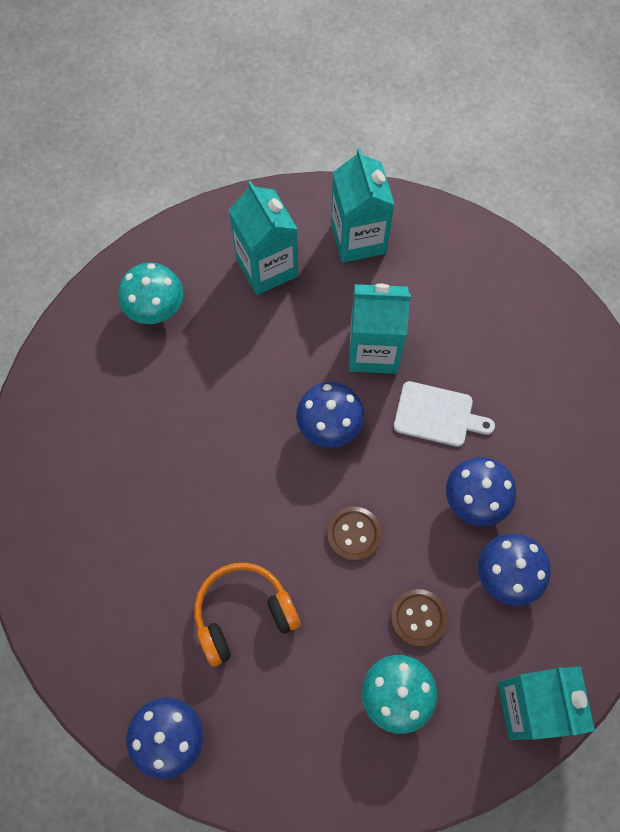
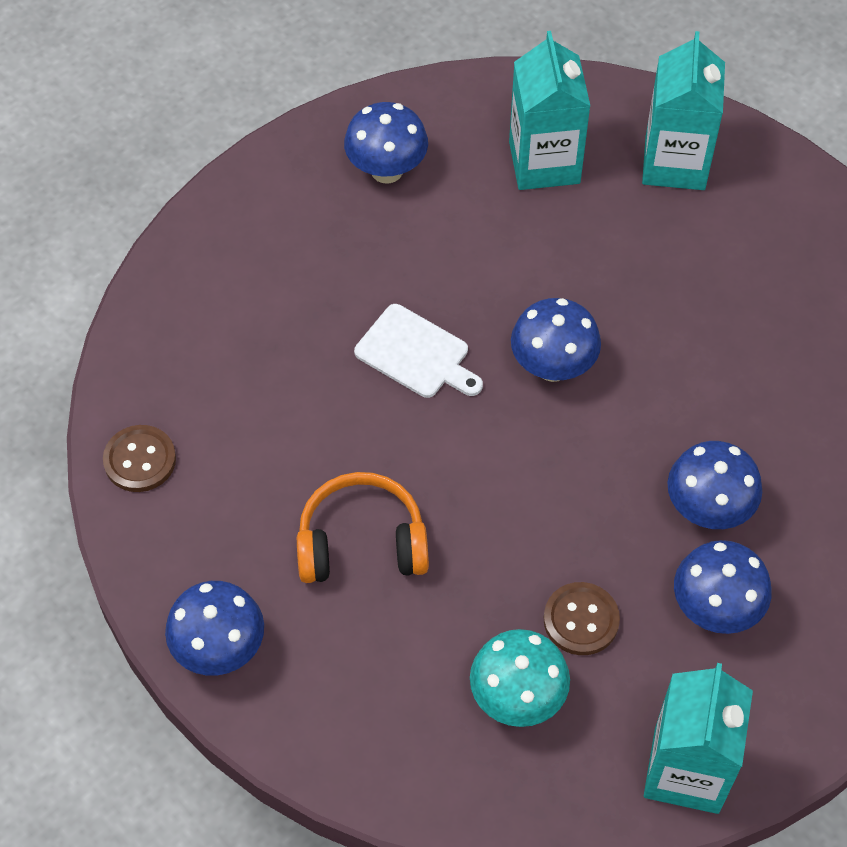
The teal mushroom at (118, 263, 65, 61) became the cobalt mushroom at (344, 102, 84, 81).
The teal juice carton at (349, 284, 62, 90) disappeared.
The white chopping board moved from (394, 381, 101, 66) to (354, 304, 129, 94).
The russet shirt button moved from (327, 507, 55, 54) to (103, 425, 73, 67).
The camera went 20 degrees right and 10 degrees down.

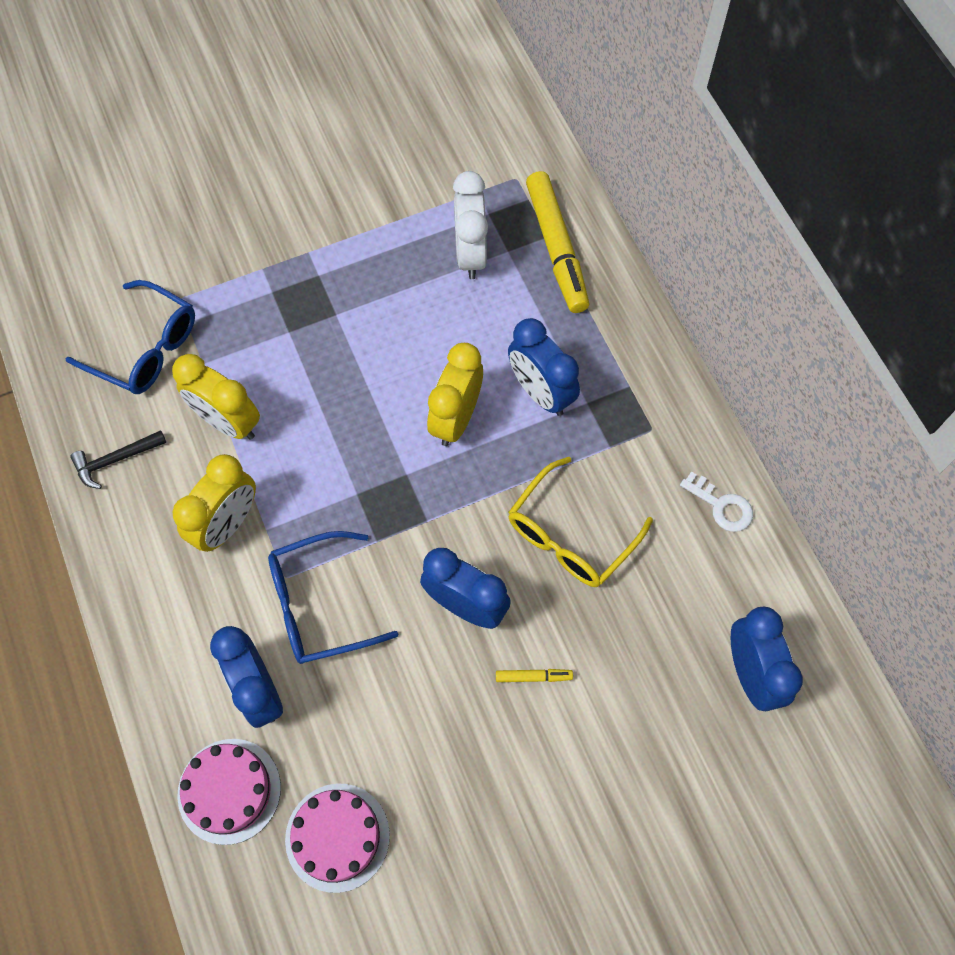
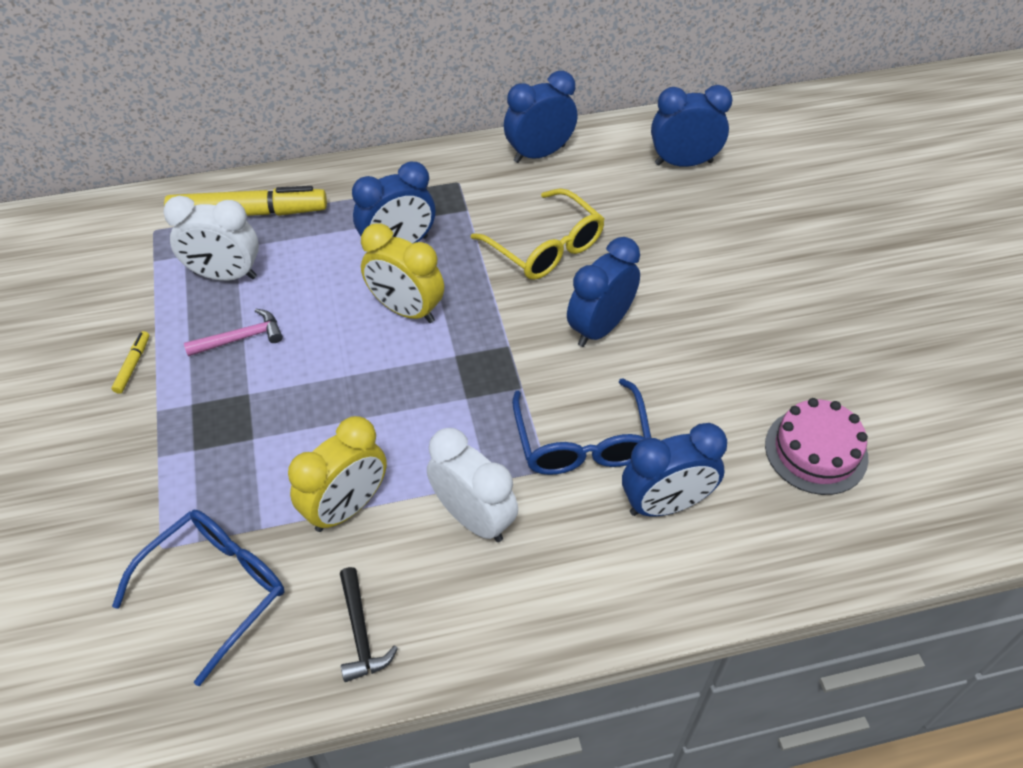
The yellow alarm clock at (172, 454, 84, 98) became the white alarm clock at (427, 428, 91, 114).
The white latchkey at (680, 471, 73, 61) was replaced by the cobalt alarm clock at (504, 71, 74, 92).
The yellow felt pen moved from (496, 669, 77, 13) to (111, 331, 39, 63).
The rosy gateau at (177, 739, 104, 106) disappeared.
The rosy hammer at (184, 309, 99, 47) appeared.
The camera went 80 degrees left and 15 degrees down.

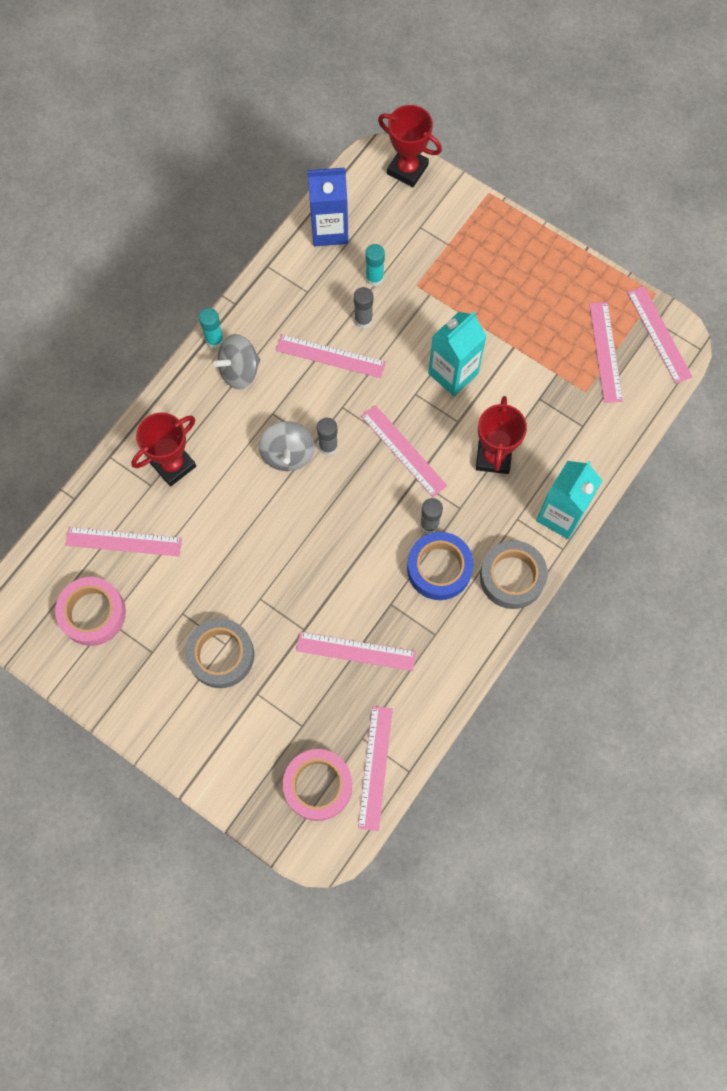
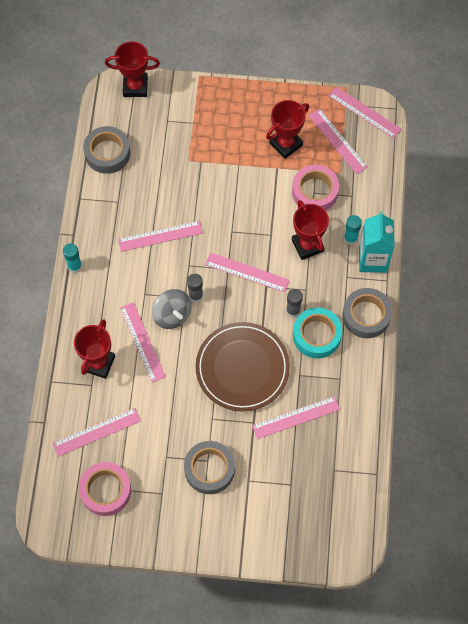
The cobalt juice carton at (308, 168, 40, 79) was replaced by the ash-grey sticky tape at (83, 126, 48, 48).
The teal glue moved from (365, 244, 20, 42) to (344, 215, 18, 30).
The ash-grey glue at (354, 287, 19, 42) disappeared.
The teal juice carton at (428, 311, 59, 85) disappeared.
The ash-grey spinning top at (213, 334, 47, 55) disappeared.
The cobalt sticky tape at (407, 532, 67, 68) became the teal sticky tape at (293, 308, 49, 50).
The rosy ruler moved from (358, 706, 35, 125) to (120, 302, 46, 81).
The rosy sticky tape moved from (283, 749, 69, 72) to (292, 165, 47, 45).
The crimson trophy at (266, 100, 43, 59) appeared.
The russet flat dish at (196, 322, 94, 90) appeared.
The camera went 30 degrees left and 5 degrees down.

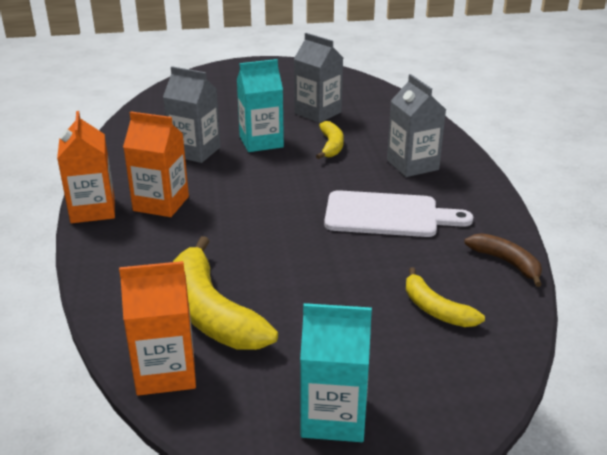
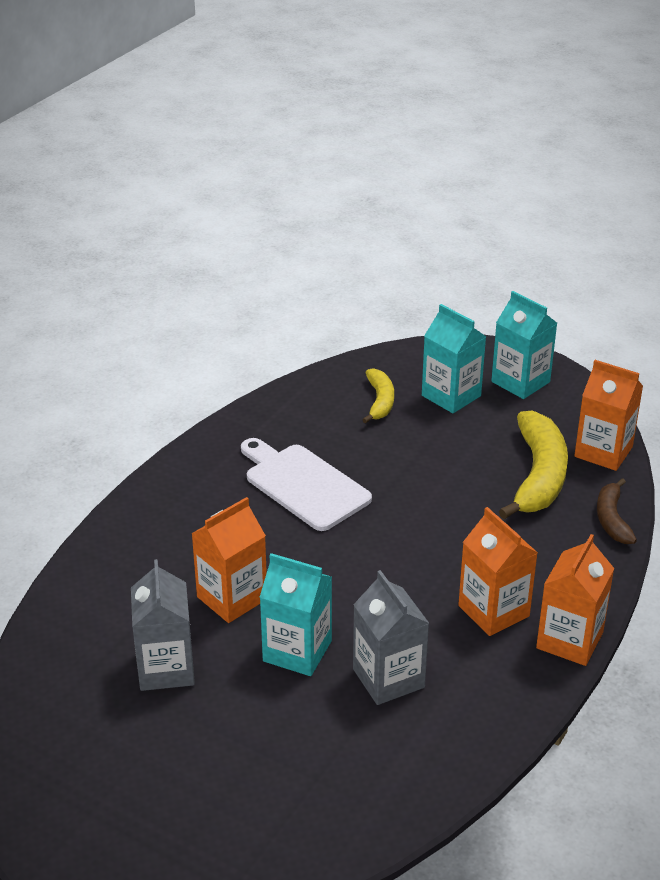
The ash-grey juice carton at (387, 74, 59, 103) disappeared.
The yellow banana at (316, 121, 28, 38) was replaced by the orange juice carton at (191, 497, 76, 126).
The russet banana moved from (464, 233, 78, 54) to (597, 478, 40, 66).
The teal juice carton at (422, 304, 64, 109) appeared.
The camera went 140 degrees left and 5 degrees up.

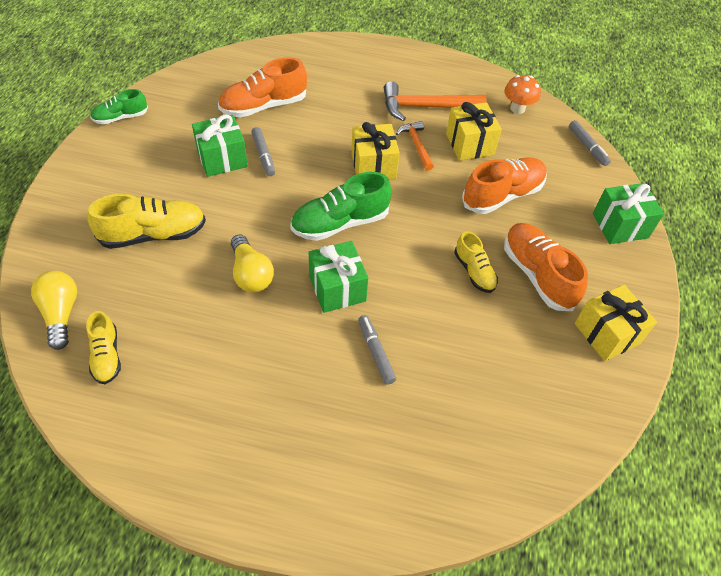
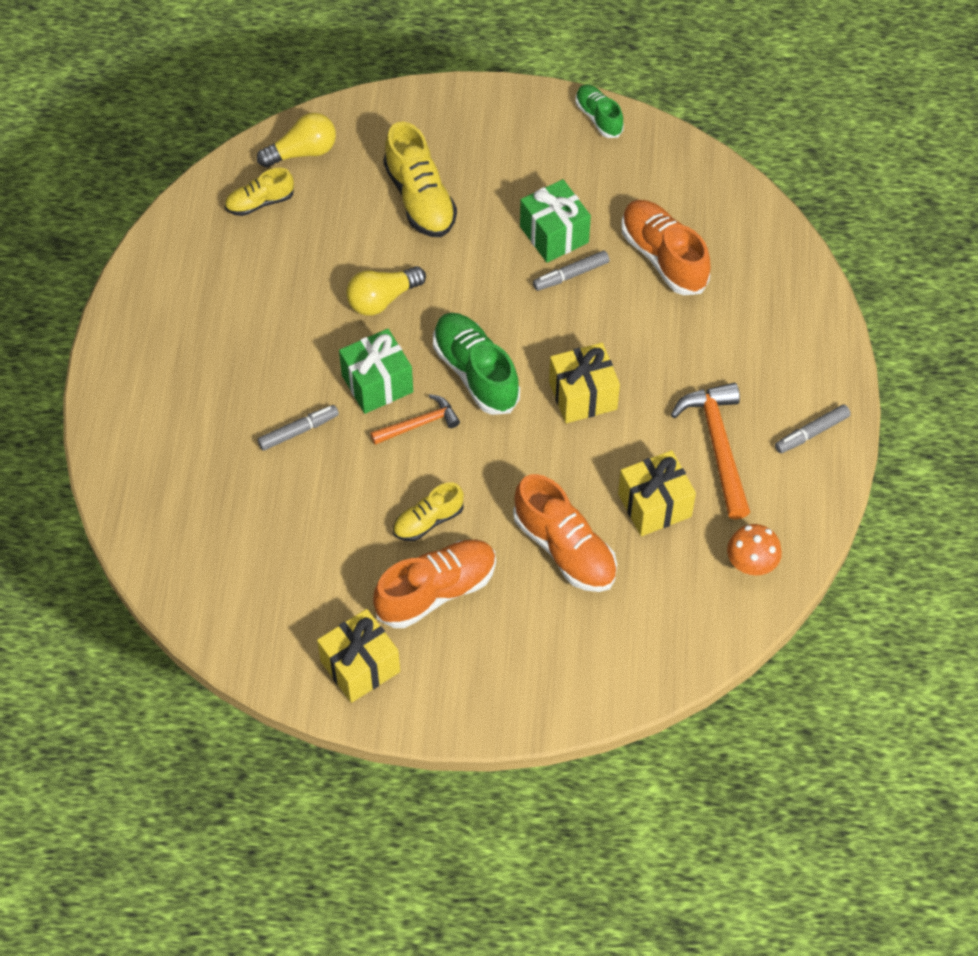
The ash-grey felt pen moved from (569, 120, 42, 46) to (775, 405, 76, 48).
The orange hammer moved from (396, 121, 38, 50) to (370, 394, 90, 51).
The emerald present at (593, 183, 71, 61) disappeared.
The camera went 85 degrees right and 5 degrees up.

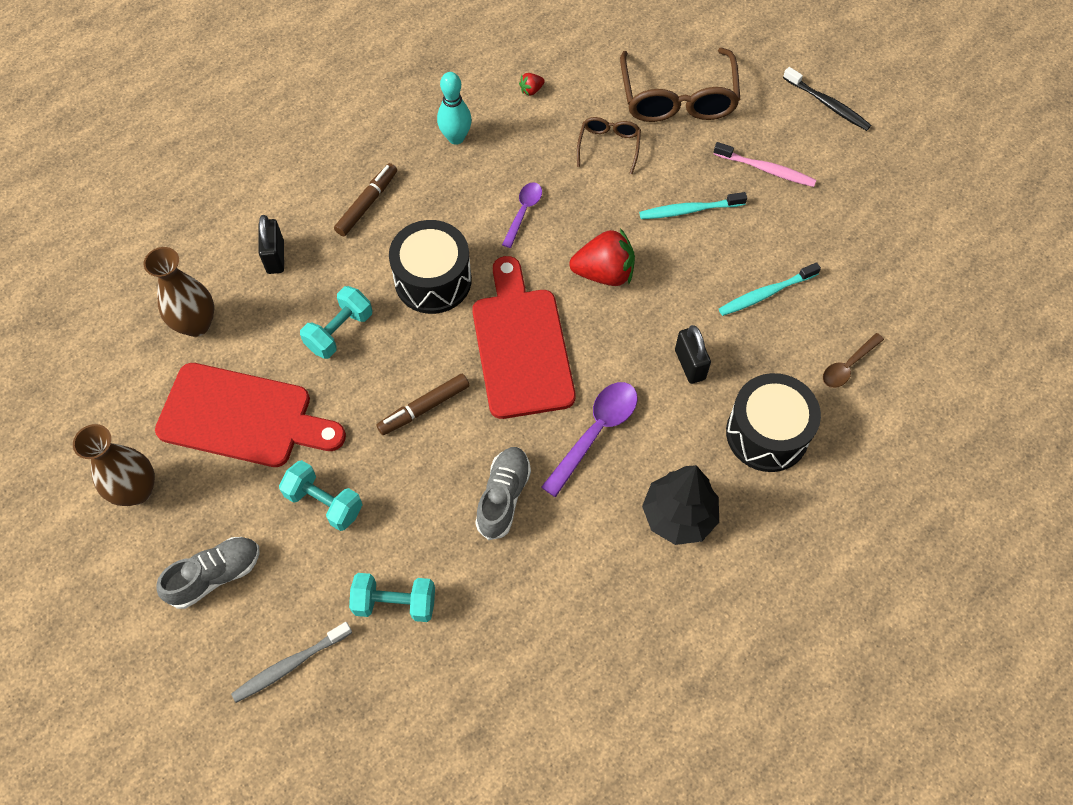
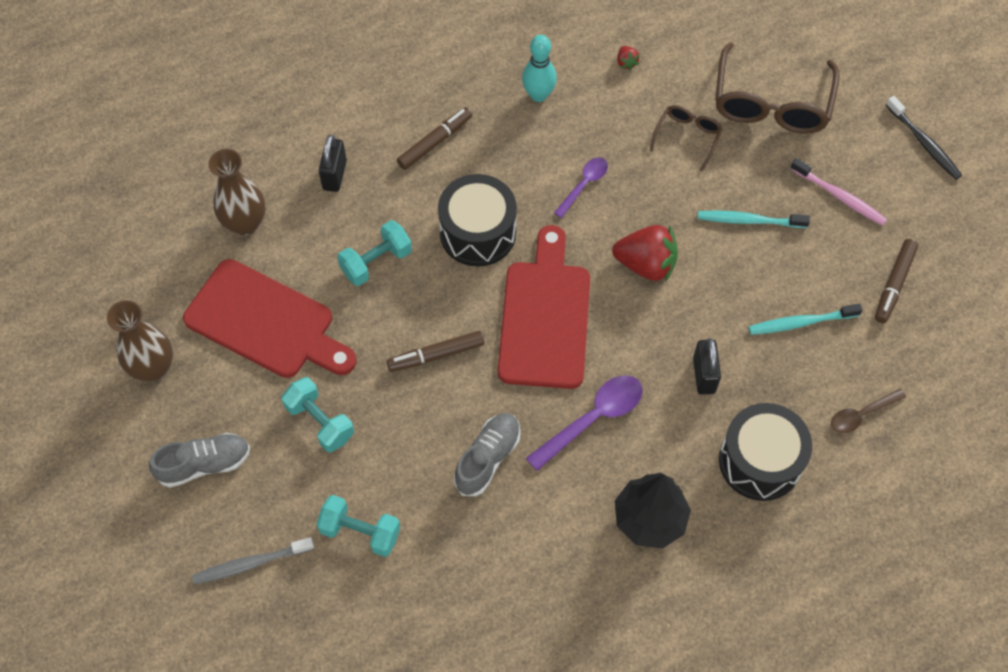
The crimson toy strawberry at (519, 73, 26, 23) turned 90 degrees counterclockwise.
The russet felt pen at (875, 239, 43, 84) appeared.
The camera went 15 degrees right and 0 degrees up.

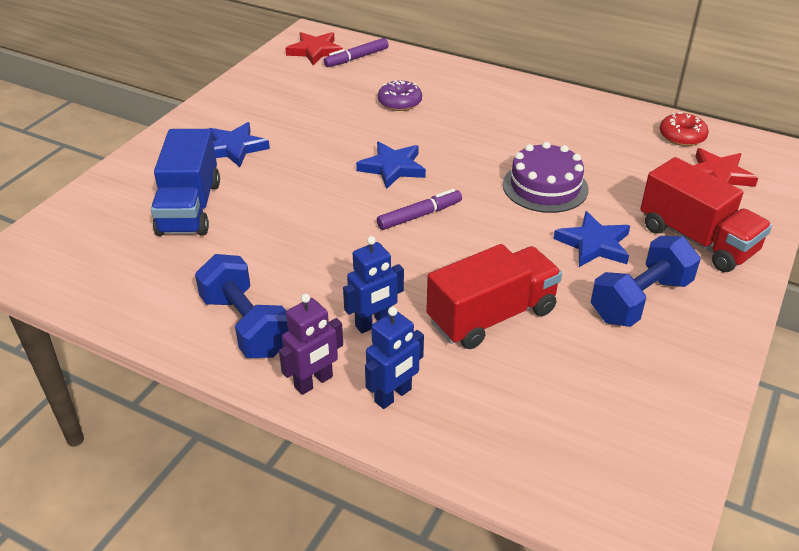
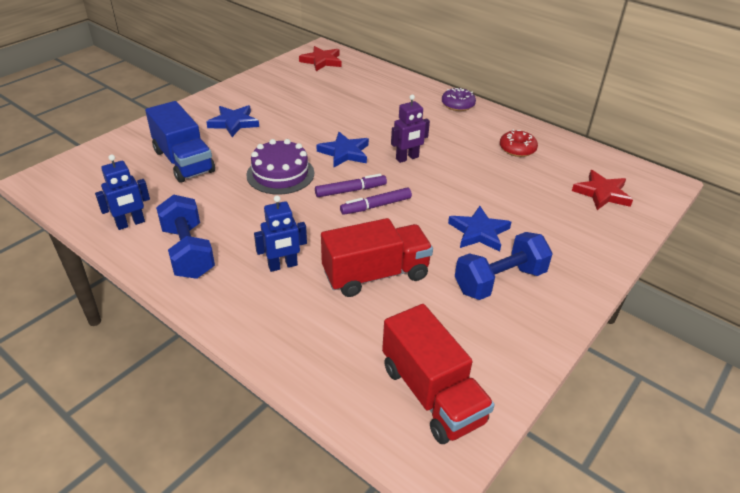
The violet felt pen moved from (324, 38, 65, 29) to (340, 187, 72, 28).
The violet donut moved from (378, 81, 44, 30) to (442, 88, 34, 23).
The crimson donut moved from (660, 112, 49, 34) to (500, 129, 38, 28).
The cobalt toy truck at (151, 129, 69, 107) turned 45 degrees counterclockwise.
The violet gateau moved from (503, 142, 86, 71) to (246, 139, 68, 55).
The crimson toy truck moved from (640, 157, 132, 115) to (382, 304, 113, 140).
The violet robot figure moved from (279, 294, 64, 101) to (391, 94, 39, 69).
The cobalt robot figure moved from (365, 307, 59, 102) to (95, 155, 55, 75).
The camera went 10 degrees right and 0 degrees up.

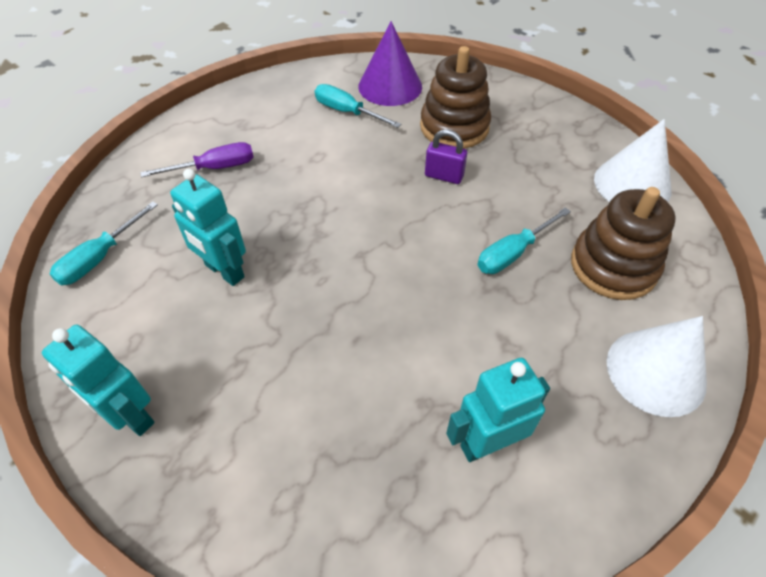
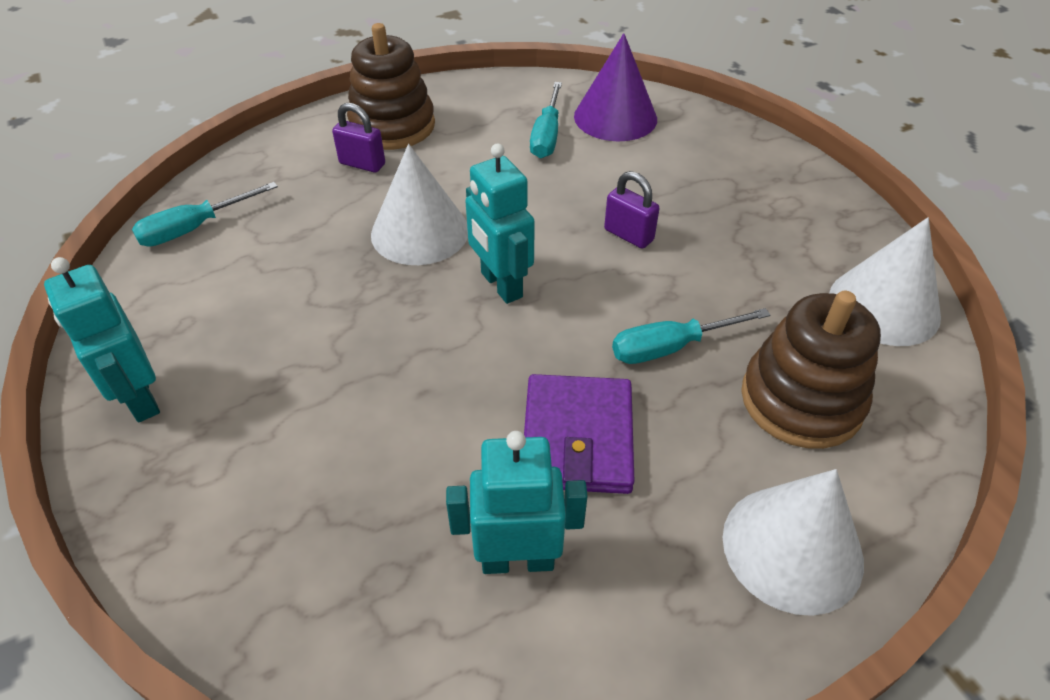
The russet ring stacker moved from (420, 46, 71, 103) to (347, 23, 88, 127).
The teal flat screwdriver at (315, 84, 86, 44) turned 135 degrees counterclockwise.
The violet flat screwdriver at (140, 142, 114, 35) was replaced by the violet lock at (332, 103, 53, 70).
The teal robot figure moved from (170, 169, 76, 117) to (465, 144, 70, 160).
The white cone shape at (371, 144, 97, 121) appeared.
The violet billfold at (524, 374, 111, 120) appeared.
The camera went 20 degrees right and 5 degrees down.

